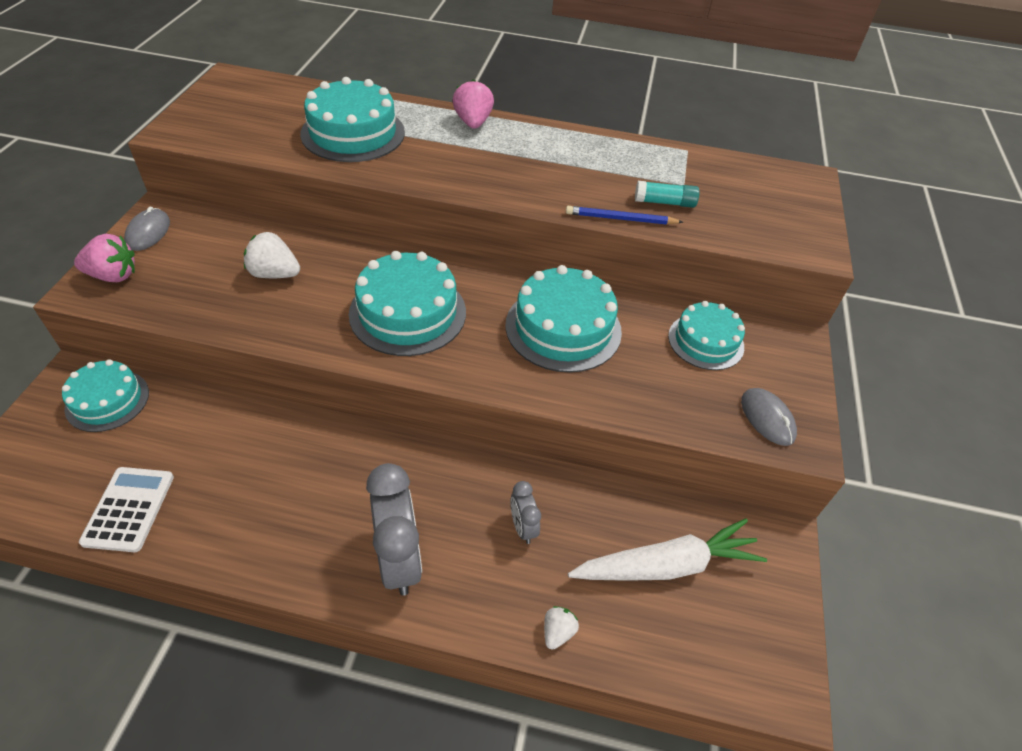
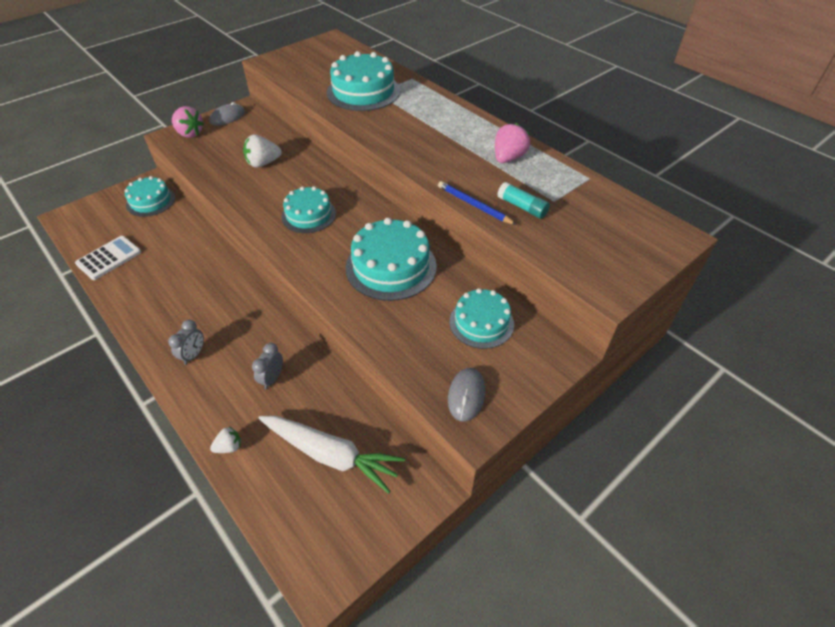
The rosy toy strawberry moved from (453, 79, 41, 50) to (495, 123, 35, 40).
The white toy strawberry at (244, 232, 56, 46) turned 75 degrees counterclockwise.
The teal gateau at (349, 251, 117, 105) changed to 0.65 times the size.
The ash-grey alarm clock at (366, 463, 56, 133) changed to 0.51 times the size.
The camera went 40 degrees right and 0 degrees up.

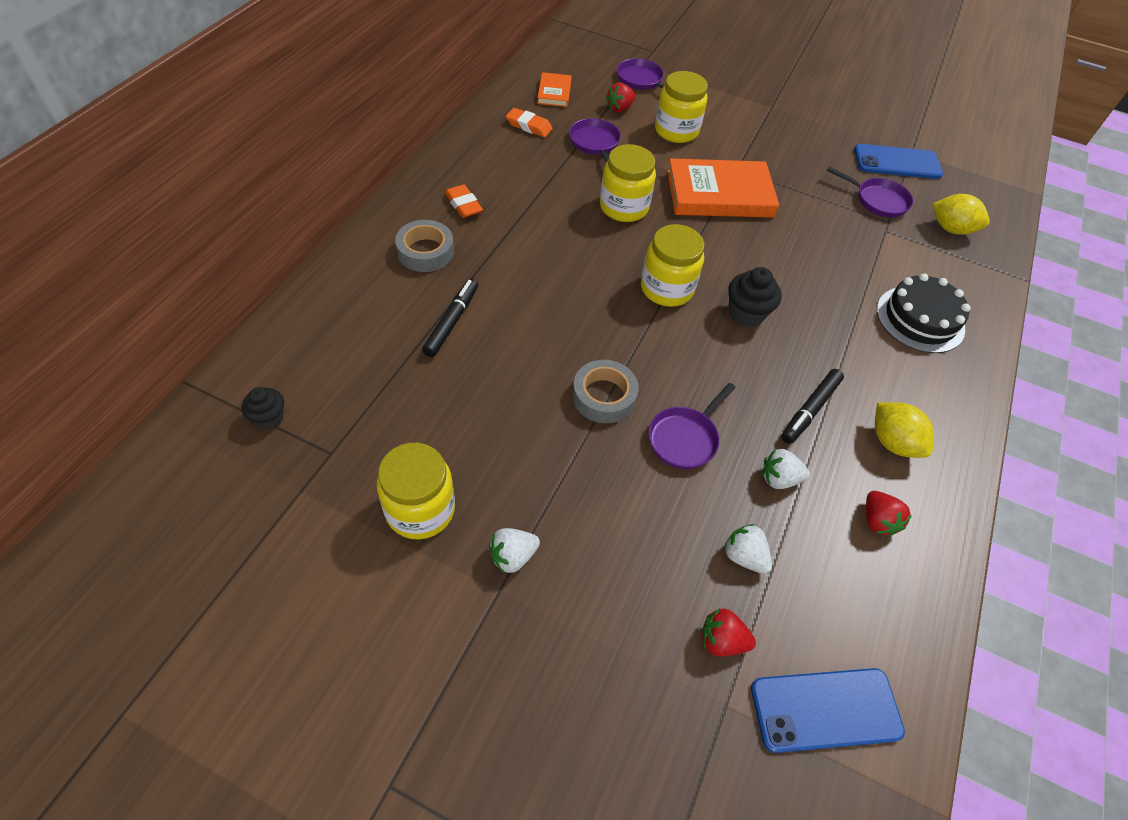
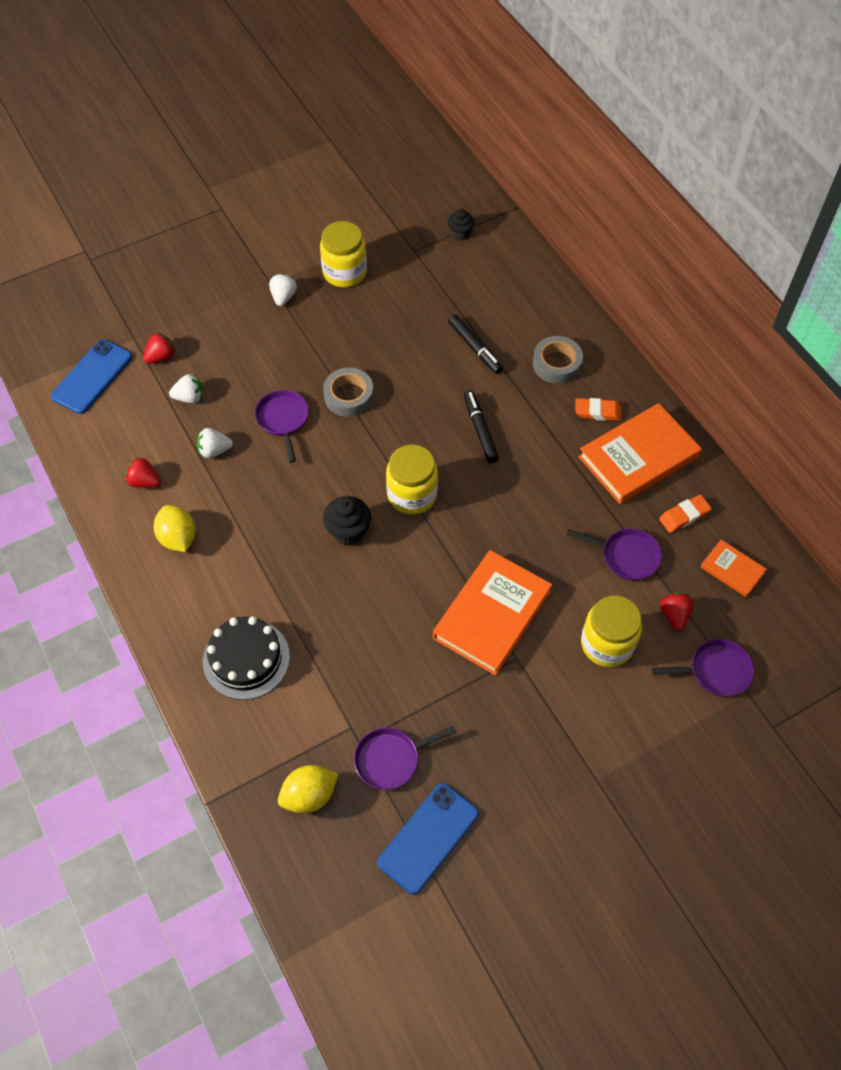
The yellow jar at (600, 144, 56, 78) disappeared.
The jet-black felt pen moved from (782, 369, 62, 75) to (464, 390, 35, 73).
The yellow lemon at (875, 402, 59, 56) turned 60 degrees clockwise.
The white toy strawberry at (762, 449, 48, 40) turned 135 degrees counterclockwise.
The orange hardback at (578, 403, 124, 101) appeared.
The camera went 130 degrees right and 5 degrees up.

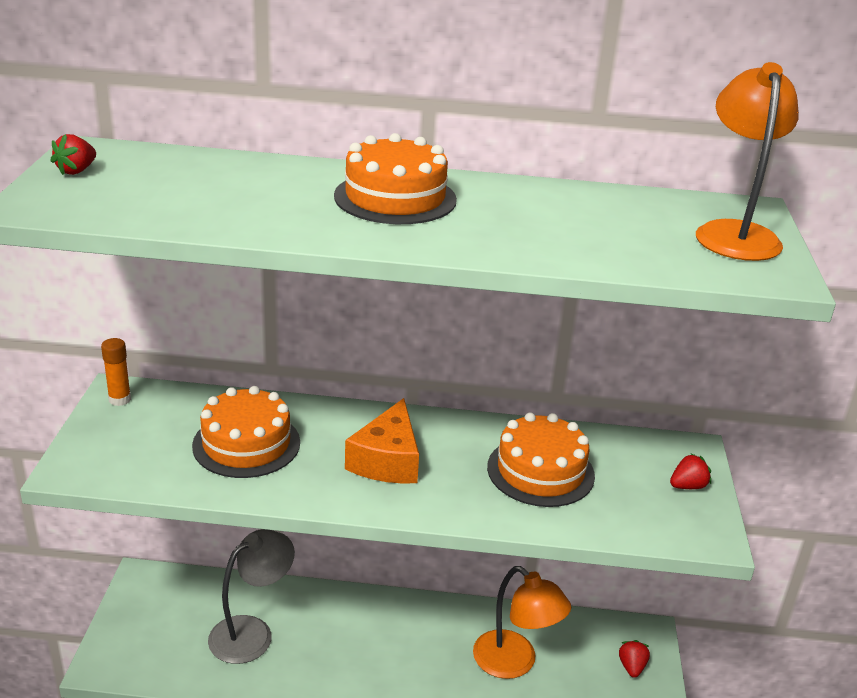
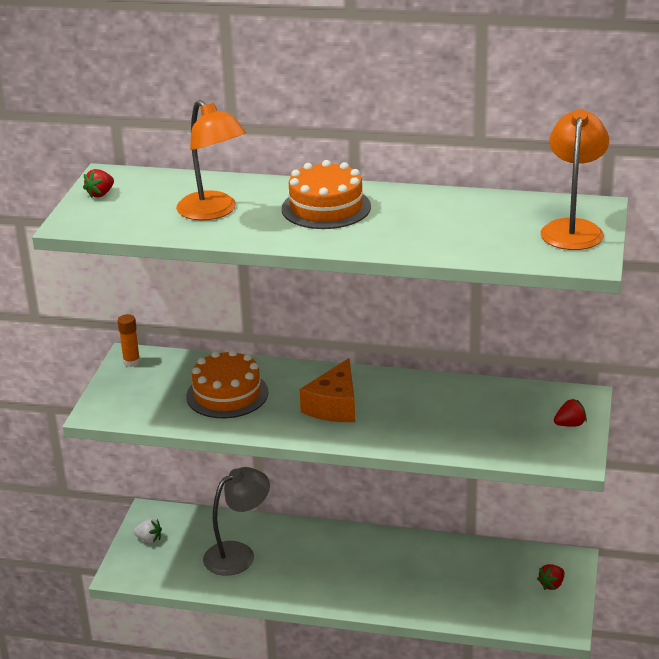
The orange gateau at (487, 413, 108, 94) disappeared.
The orange lamp moved from (473, 566, 98, 113) to (176, 100, 70, 120).
The crimson toy strawberry at (619, 640, 31, 38) turned 150 degrees counterclockwise.
The white toy strawberry at (133, 519, 29, 24) appeared.
The camera went 10 degrees right and 0 degrees up.

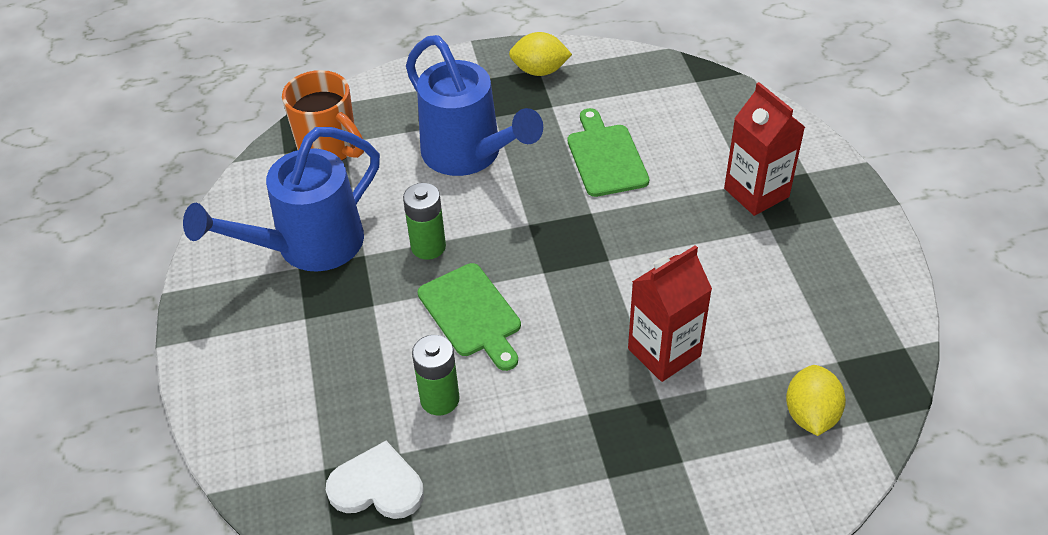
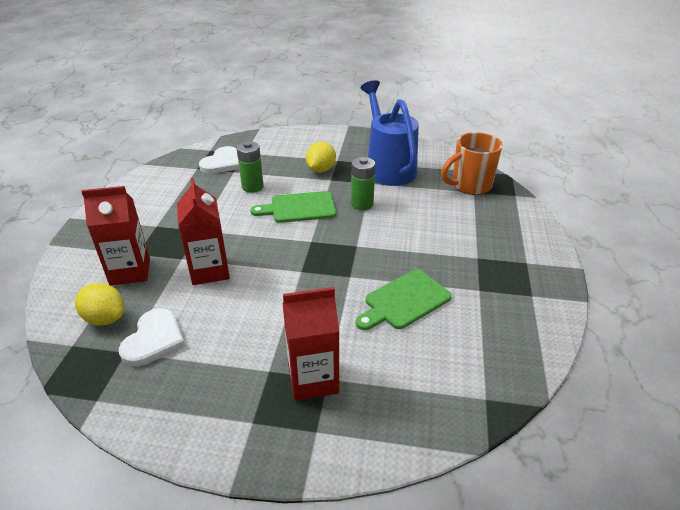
The yellow lemon moved from (509, 32, 63, 44) to (306, 142, 30, 30).
The cobalt watering pot at (406, 35, 137, 141) disappeared.
The emerald chopping board at (568, 108, 81, 89) turned 135 degrees clockwise.
The crimson juice carton at (81, 186, 69, 100) appeared.
The white love heart at (119, 308, 66, 59) appeared.
The camera went 110 degrees right and 10 degrees down.

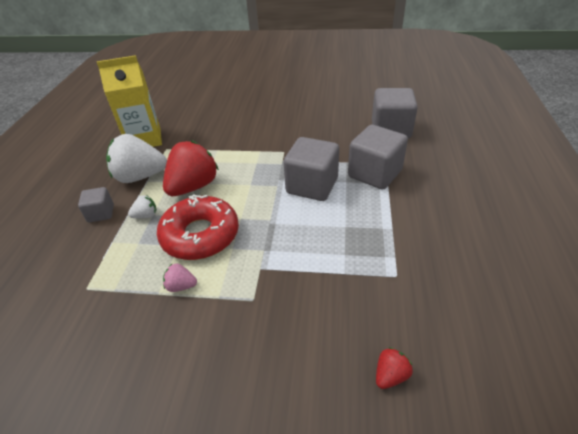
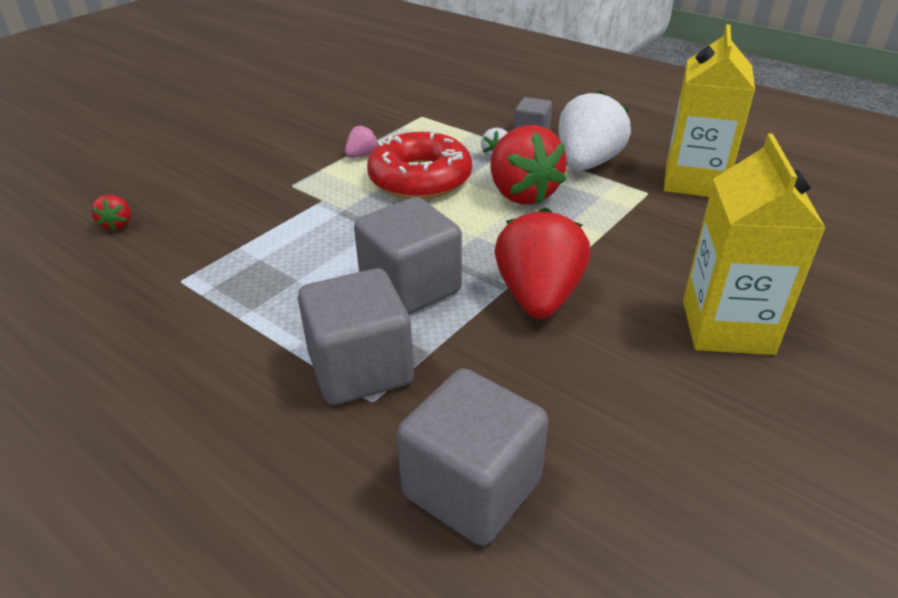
The yellow juice carton at (683, 134, 143, 221) appeared.
The crimson toy strawberry at (495, 208, 95, 111) appeared.
The camera went 120 degrees right and 5 degrees down.

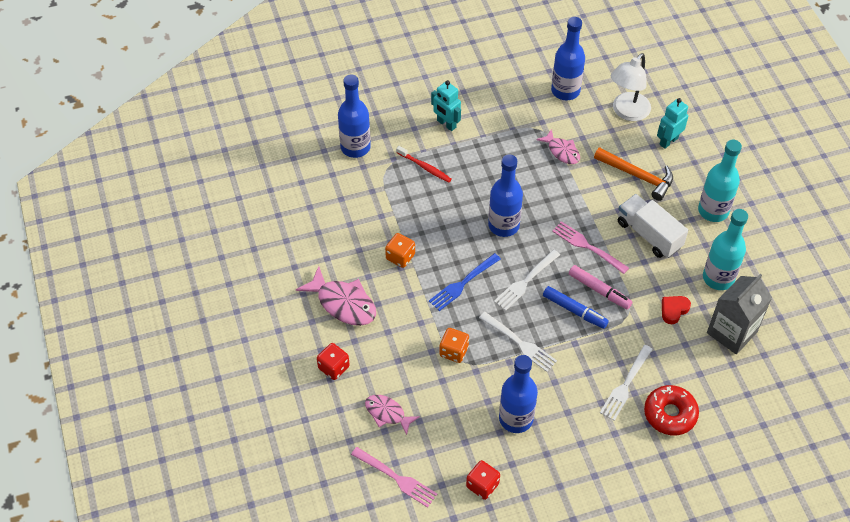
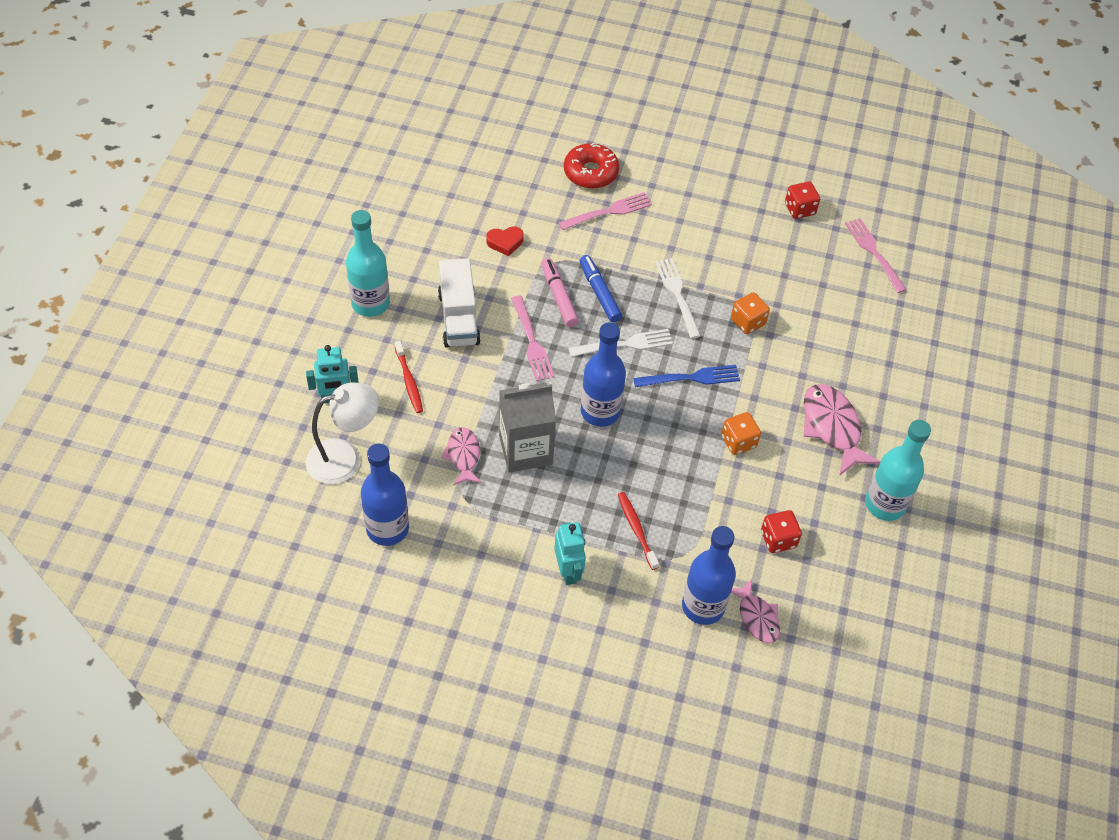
The orange hammer at (594, 147, 79, 54) was replaced by the crimson tooth brush at (395, 340, 28, 73).
The teal bottle moved from (703, 209, 45, 81) to (865, 420, 66, 101).
The ash-grey juice carton moved from (707, 274, 65, 80) to (499, 383, 57, 90).
The crimson die moved from (317, 343, 33, 37) to (761, 510, 41, 43).
The white dinner fork at (600, 345, 53, 76) became the rosy dinner fork at (558, 192, 94, 38).
The cobalt bottle at (499, 355, 39, 78) disappeared.
The rosy toy fish moved from (365, 395, 55, 40) to (731, 579, 49, 64).
The camera went 150 degrees left and 0 degrees up.

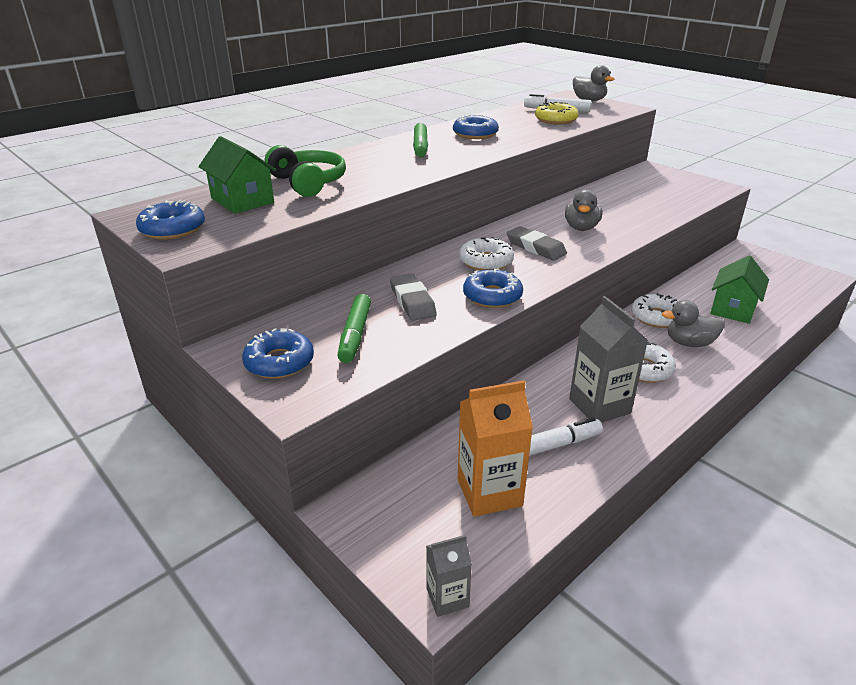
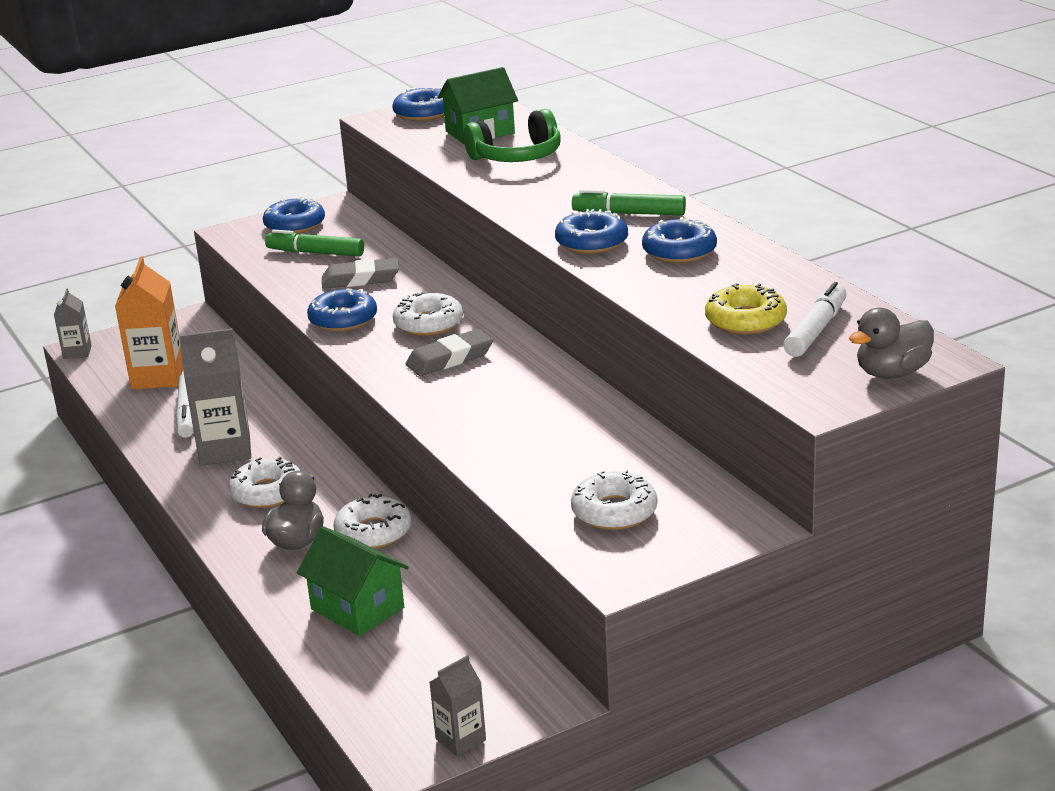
The ash-grey rubber duck at (565, 189, 37, 42) disappeared.
The cobalt donut at (555, 209, 73, 45) appeared.
The white donut at (571, 470, 86, 60) appeared.
The ash-grey juice carton at (429, 655, 57, 101) appeared.
The camera went 105 degrees right and 5 degrees down.

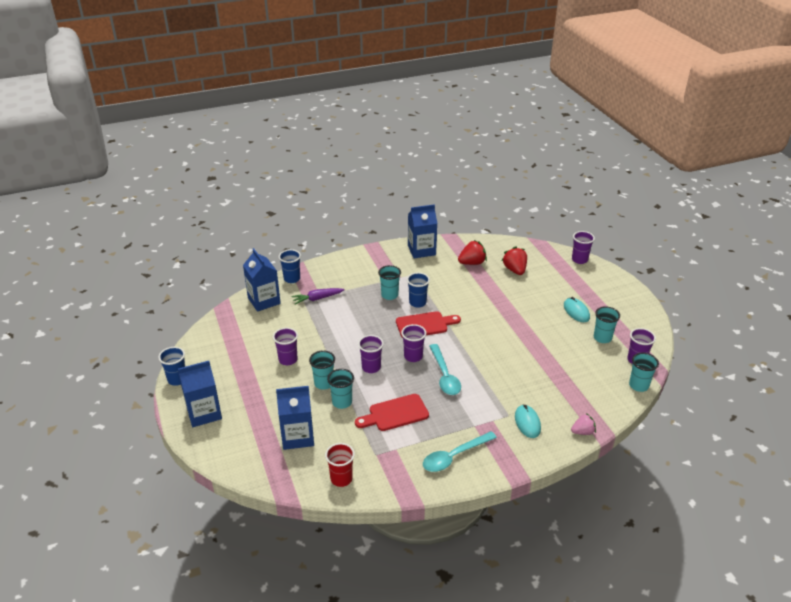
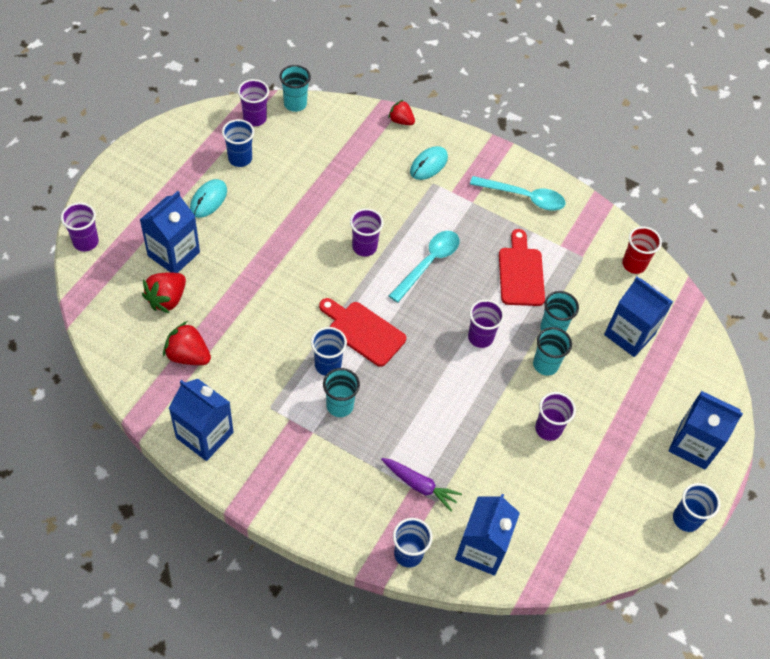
The teal beaker at (594, 306, 26, 37) became the cobalt beaker at (222, 119, 32, 48).
The violet beaker moved from (401, 324, 25, 38) to (350, 208, 34, 48).
The crimson chopping board at (355, 394, 74, 37) turned 120 degrees counterclockwise.
The rosy toy strawberry at (571, 413, 25, 22) became the crimson toy strawberry at (388, 99, 27, 26).
The cobalt juice carton at (140, 191, 60, 82) appeared.
The camera went 135 degrees left and 20 degrees up.

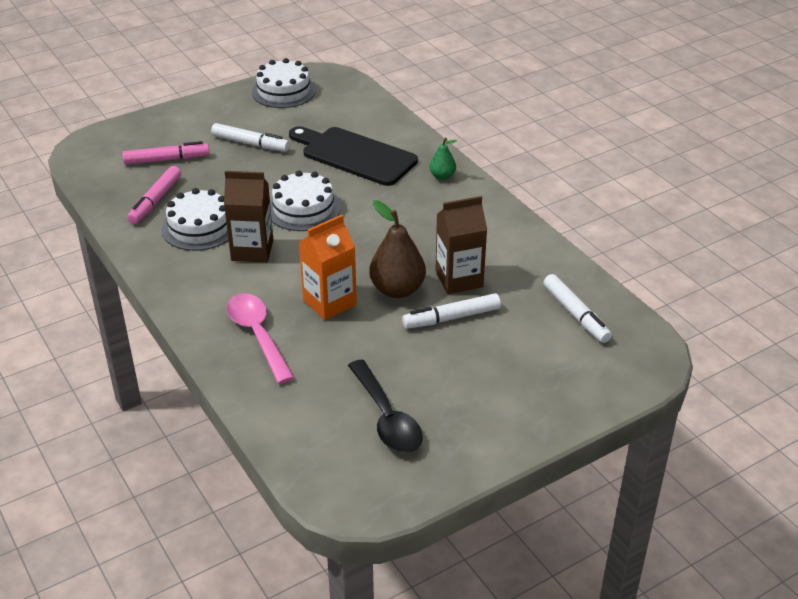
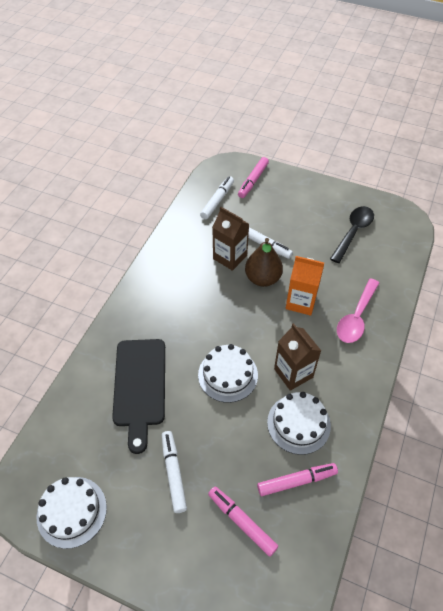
The emerald pear at (429, 138, 28, 42) disappeared.
The rosy felt pen at (238, 157, 31, 41) appeared.
The camera went 125 degrees left and 15 degrees up.

